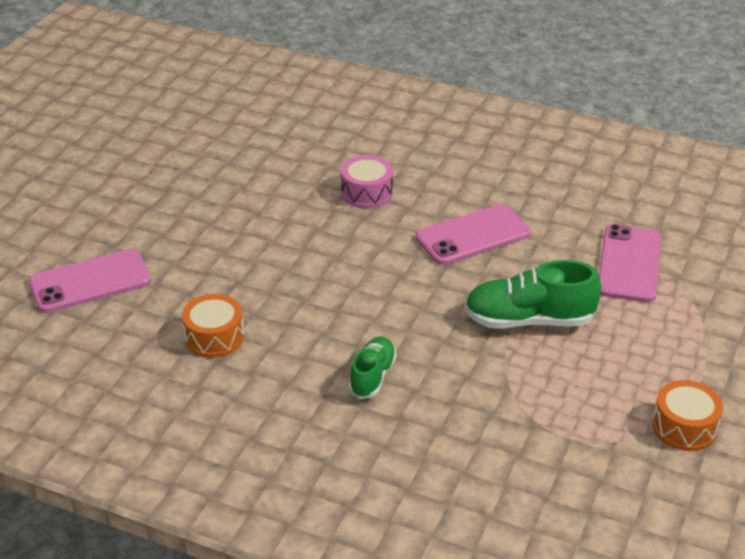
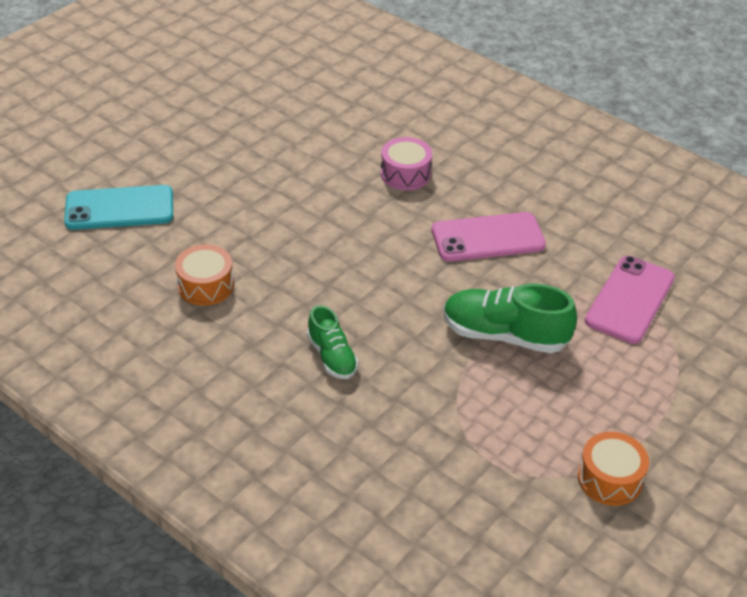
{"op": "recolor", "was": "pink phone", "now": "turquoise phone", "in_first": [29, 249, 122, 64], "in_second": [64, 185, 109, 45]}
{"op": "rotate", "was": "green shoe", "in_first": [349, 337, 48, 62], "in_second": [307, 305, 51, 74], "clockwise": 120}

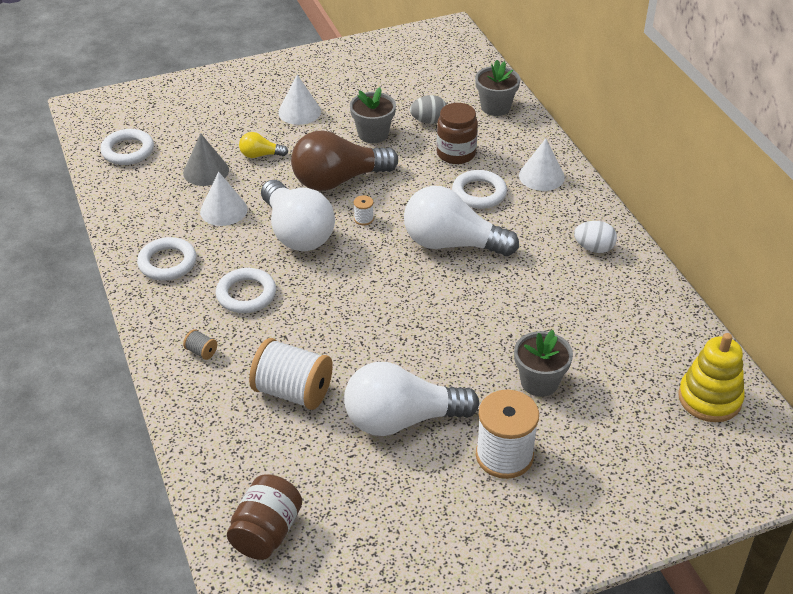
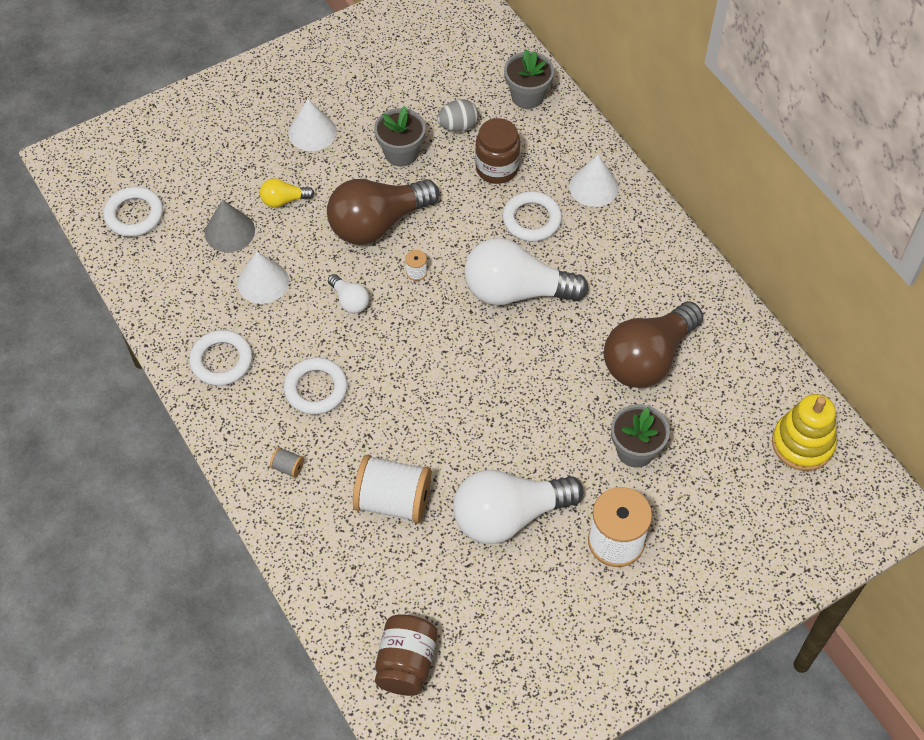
{"op": "resize", "was": "white light bulb", "in_first": [261, 180, 74, 71], "in_second": [328, 274, 41, 40], "ratio": 0.45}
{"op": "delete", "was": "white egg", "in_first": [574, 221, 43, 32]}
{"op": "insert", "now": "brown light bulb", "in_second": [604, 301, 99, 87]}

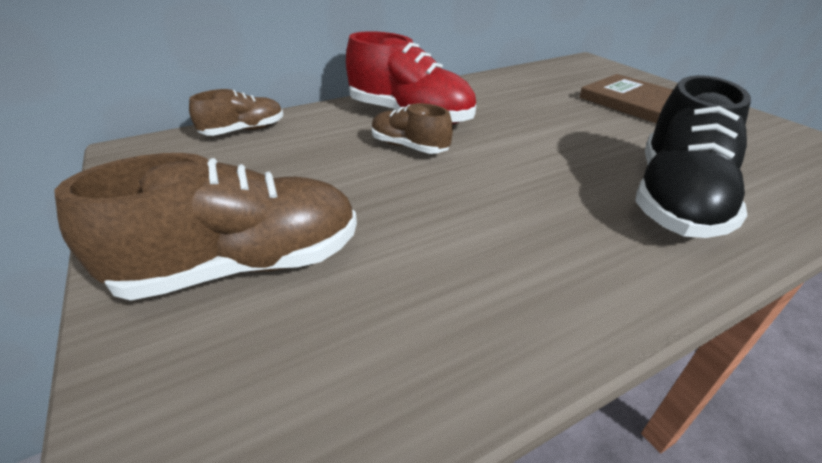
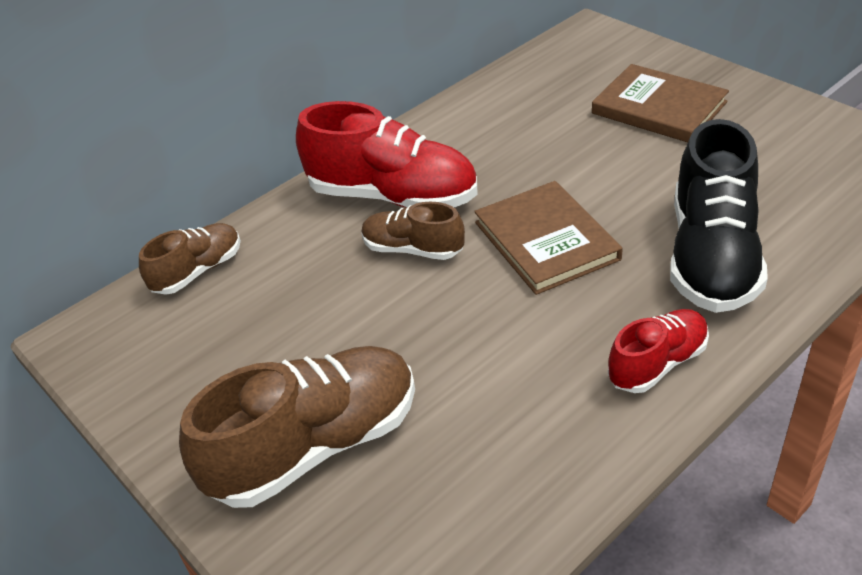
{"op": "insert", "now": "brown book", "in_second": [474, 181, 149, 114]}
{"op": "insert", "now": "red shoe", "in_second": [608, 309, 101, 84]}

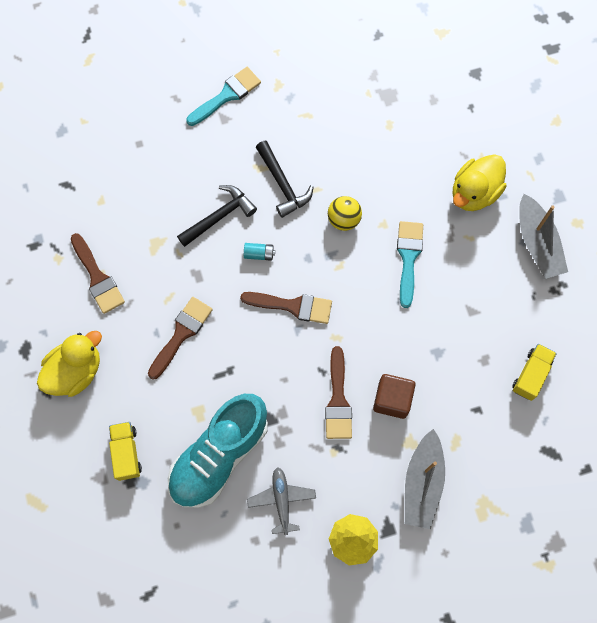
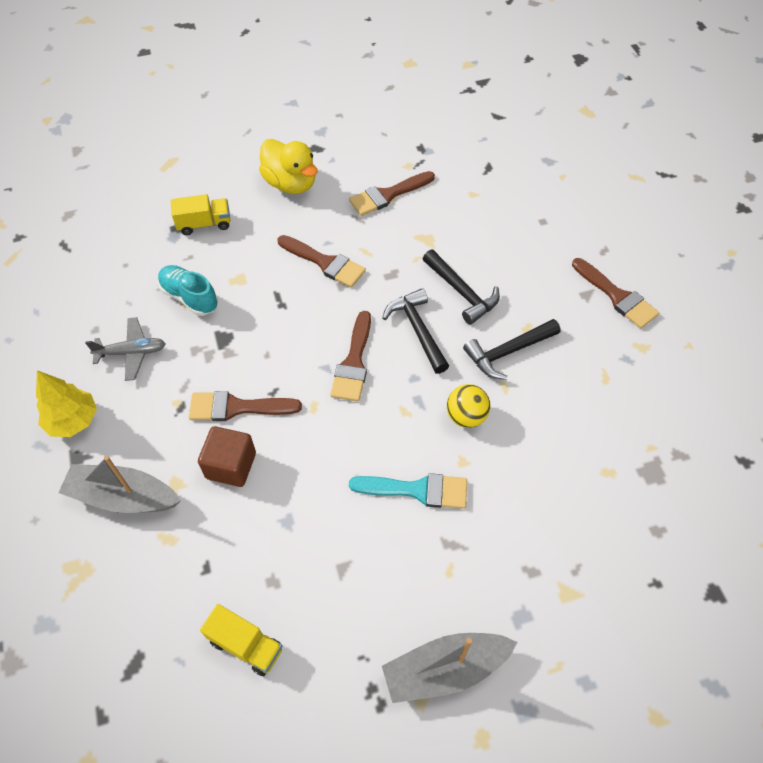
{"op": "resize", "was": "turquoise shoe", "in_first": [168, 394, 100, 114], "in_second": [158, 265, 60, 51], "ratio": 0.56}
{"op": "recolor", "was": "turquoise brush", "now": "brown brush", "in_first": [186, 67, 75, 59], "in_second": [572, 258, 87, 70]}
{"op": "replace", "was": "turquoise battery", "now": "black hammer", "in_first": [244, 243, 31, 18], "in_second": [382, 288, 67, 86]}
{"op": "delete", "was": "yellow duck", "in_first": [453, 154, 54, 57]}

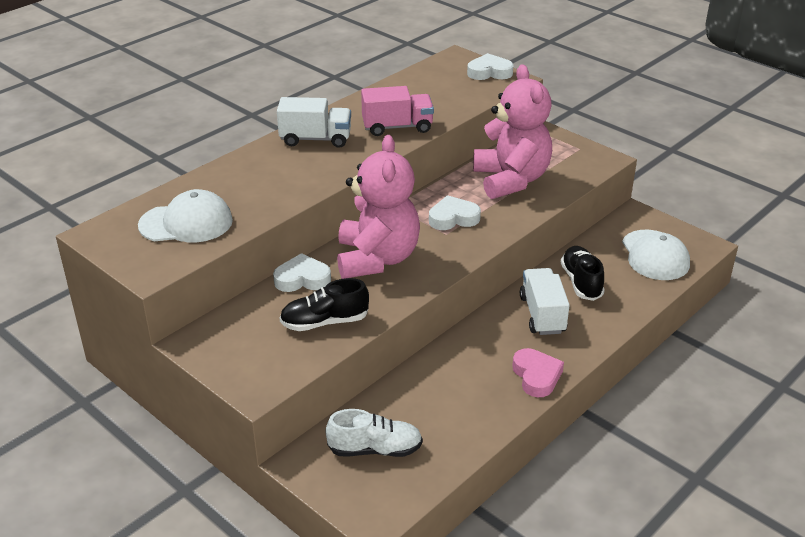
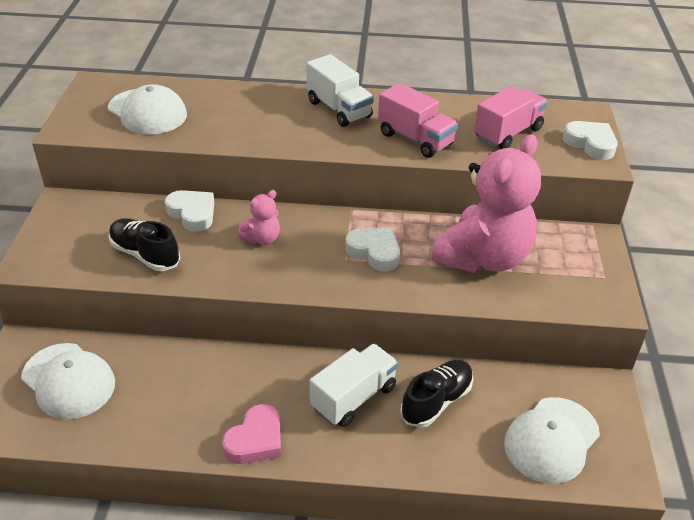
{"op": "replace", "was": "white shoe", "now": "white cap", "in_first": [326, 409, 97, 48], "in_second": [21, 343, 94, 76]}
{"op": "resize", "was": "pink teddy bear", "in_first": [337, 135, 83, 144], "in_second": [238, 190, 42, 55], "ratio": 0.44}
{"op": "insert", "now": "pink truck", "in_second": [474, 87, 74, 62]}

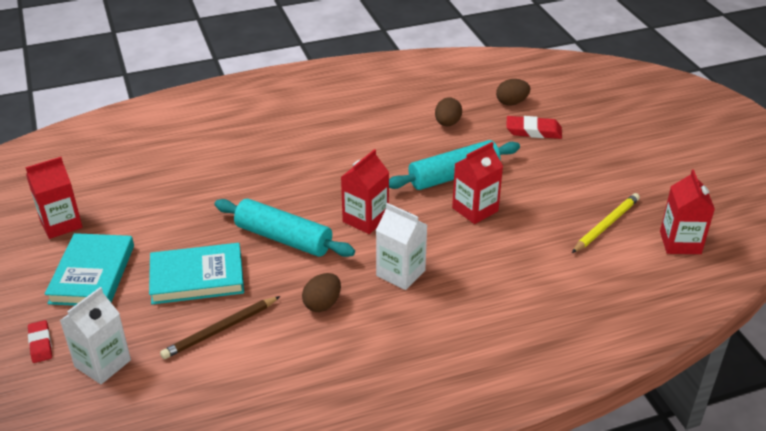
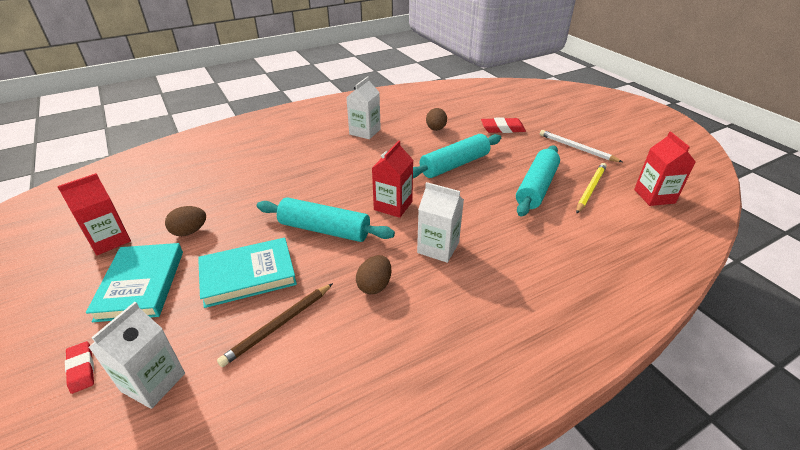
{"op": "delete", "was": "red carton", "in_first": [452, 142, 51, 82]}
{"op": "move", "was": "brown egg", "in_first": [496, 79, 34, 27], "in_second": [165, 206, 41, 30]}
{"op": "insert", "now": "white carton", "in_second": [346, 76, 35, 63]}
{"op": "insert", "now": "turquoise rolling pin", "in_second": [516, 145, 44, 72]}
{"op": "insert", "now": "white pencil", "in_second": [540, 130, 82, 32]}

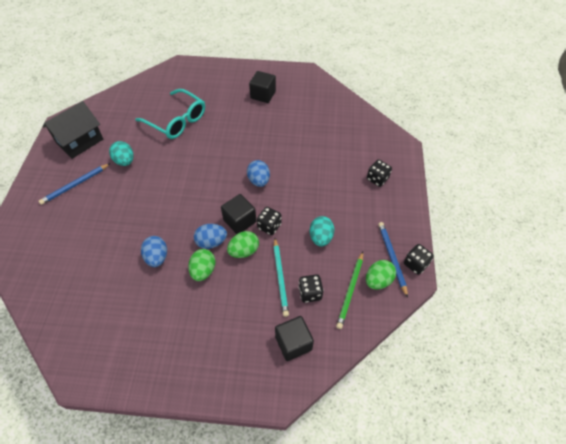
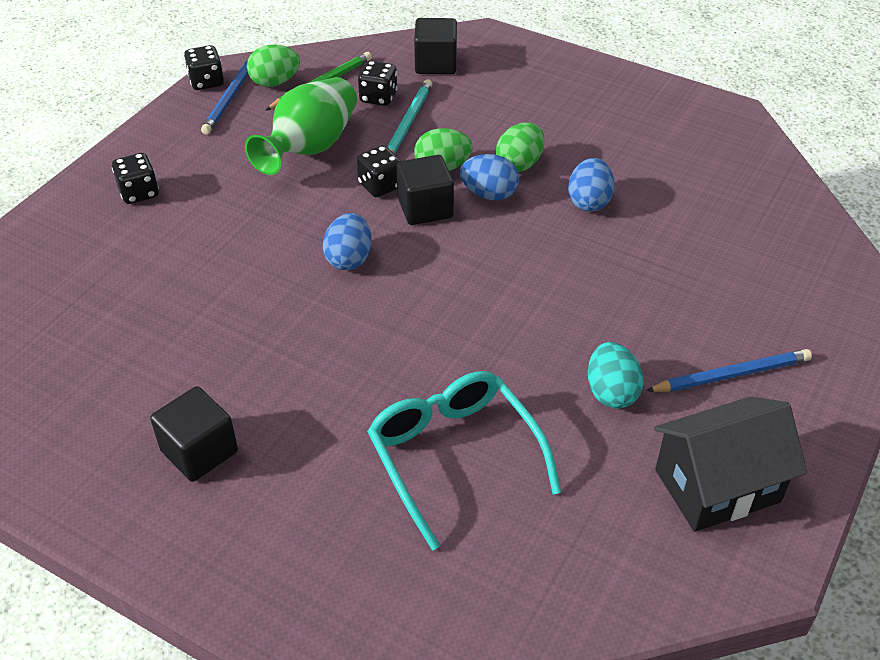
{"op": "replace", "was": "turquoise egg", "now": "green vase", "in_first": [310, 216, 24, 31], "in_second": [245, 77, 112, 98]}

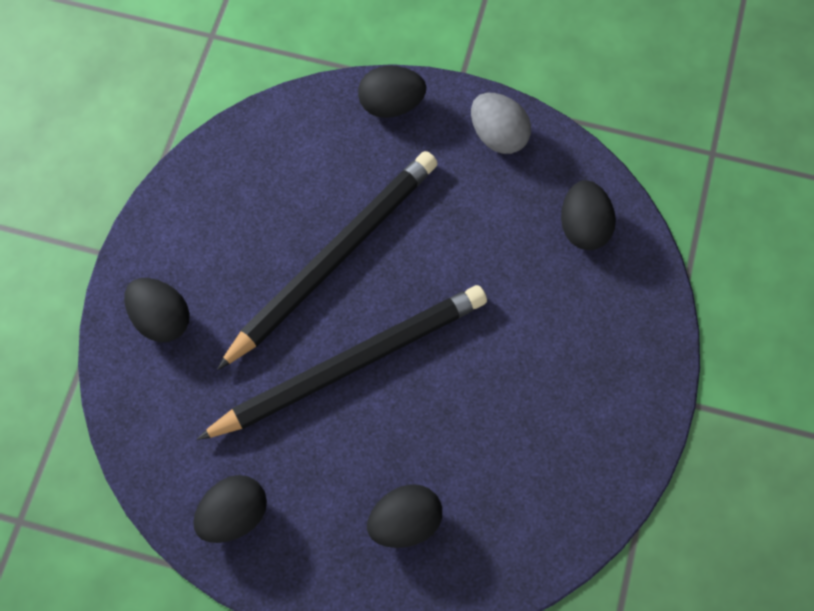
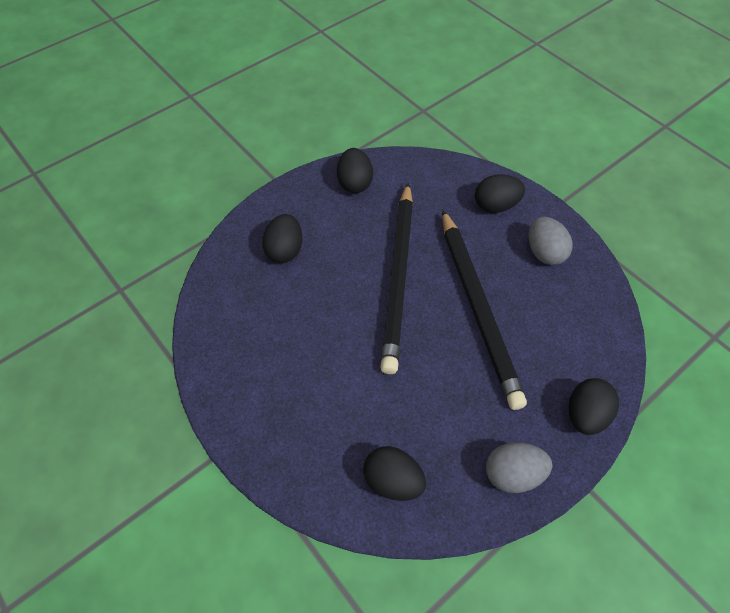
{"op": "insert", "now": "grey egg", "in_second": [529, 216, 44, 49]}

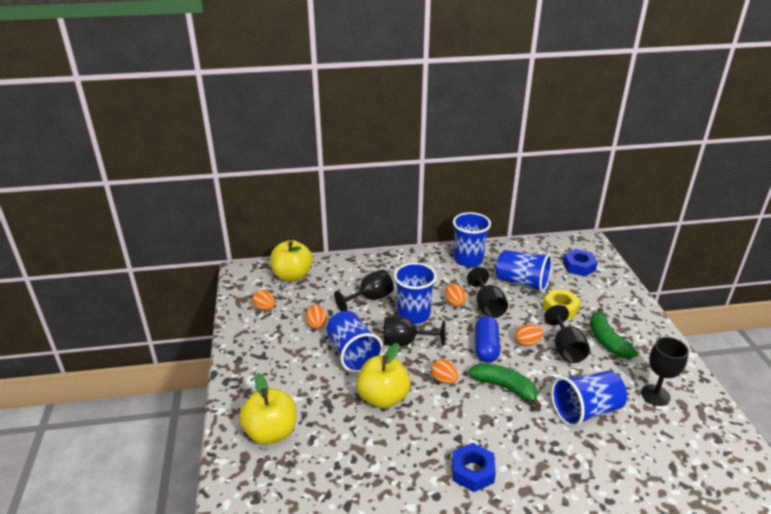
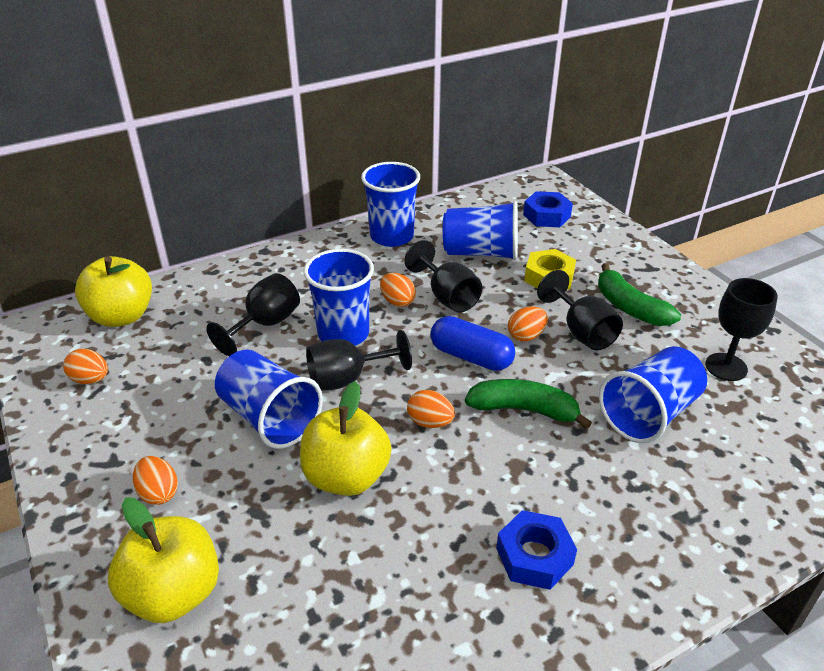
{"op": "move", "was": "orange egg", "in_first": [306, 304, 21, 25], "in_second": [133, 456, 45, 49]}
{"op": "rotate", "was": "blue capsule", "in_first": [475, 316, 25, 47], "in_second": [431, 316, 84, 55], "clockwise": -45}

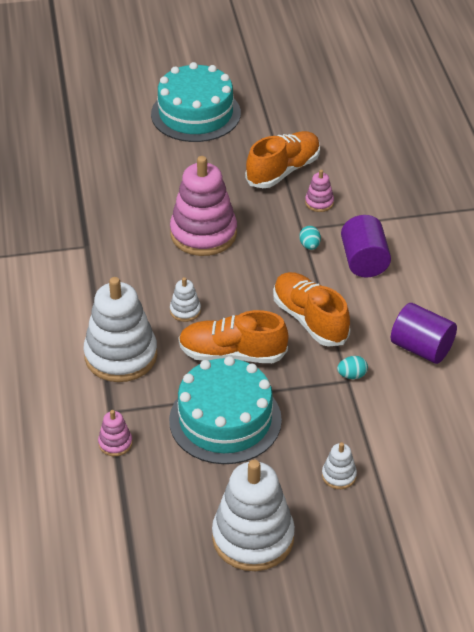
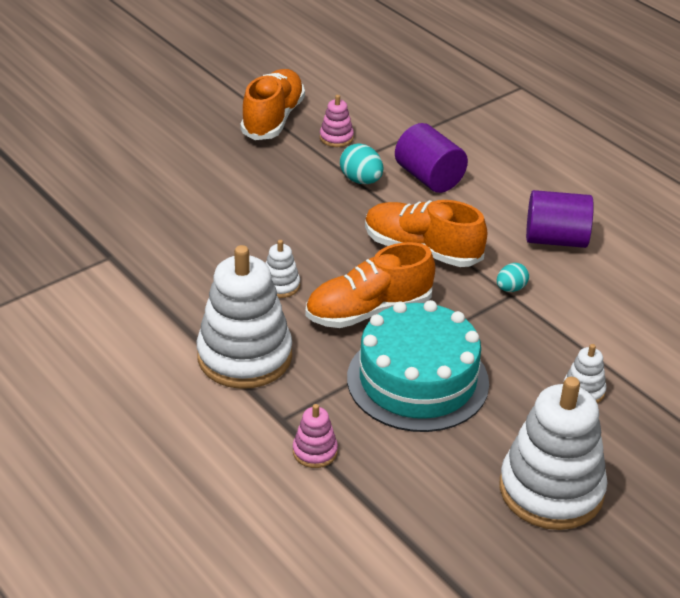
{"op": "delete", "was": "turquoise cake", "in_first": [151, 62, 90, 80]}
{"op": "delete", "was": "pink stacking toy", "in_first": [170, 156, 67, 100]}
{"op": "resize", "was": "turquoise egg", "in_first": [299, 226, 22, 24], "in_second": [340, 143, 43, 41], "ratio": 1.51}

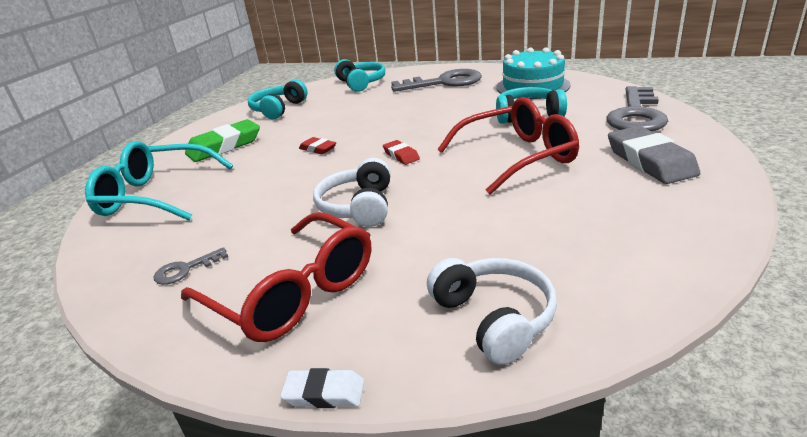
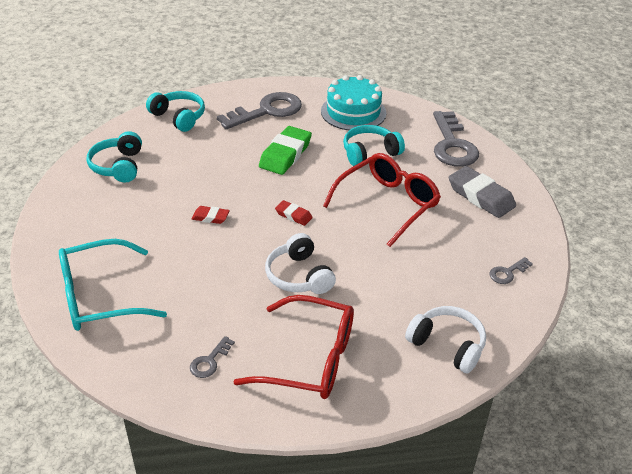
{"op": "move", "was": "green eraser", "in_first": [185, 119, 75, 43], "in_second": [259, 126, 53, 49]}
{"op": "delete", "was": "white eraser", "in_first": [280, 368, 84, 40]}
{"op": "insert", "now": "grey key", "in_second": [489, 257, 44, 27]}

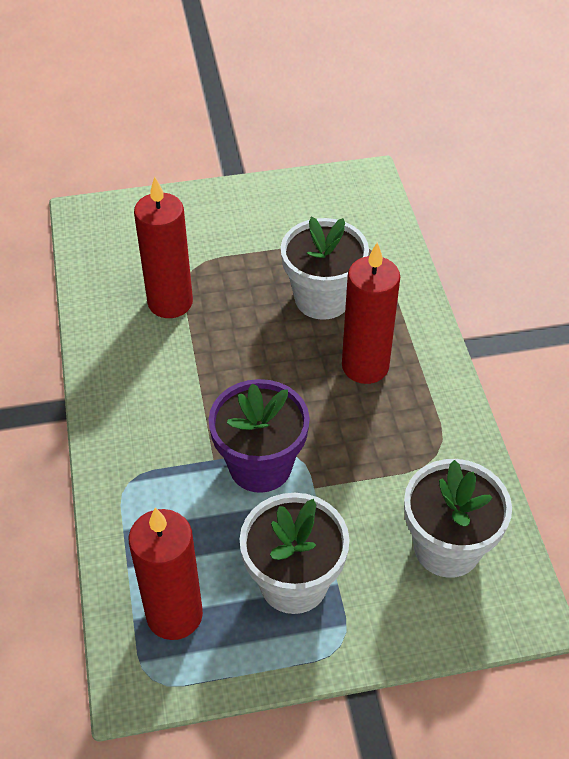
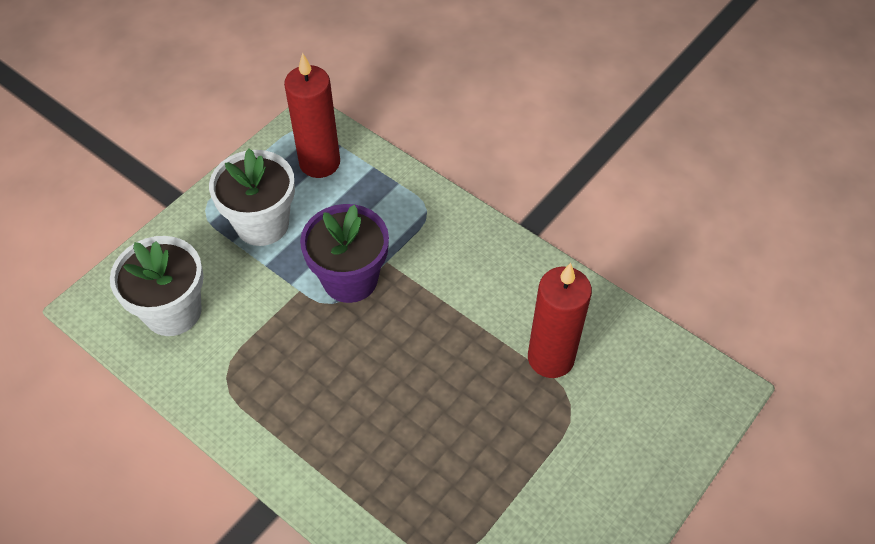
{"op": "delete", "was": "white flower pot", "in_first": [281, 217, 88, 103]}
{"op": "delete", "was": "red candle", "in_first": [342, 242, 58, 142]}

